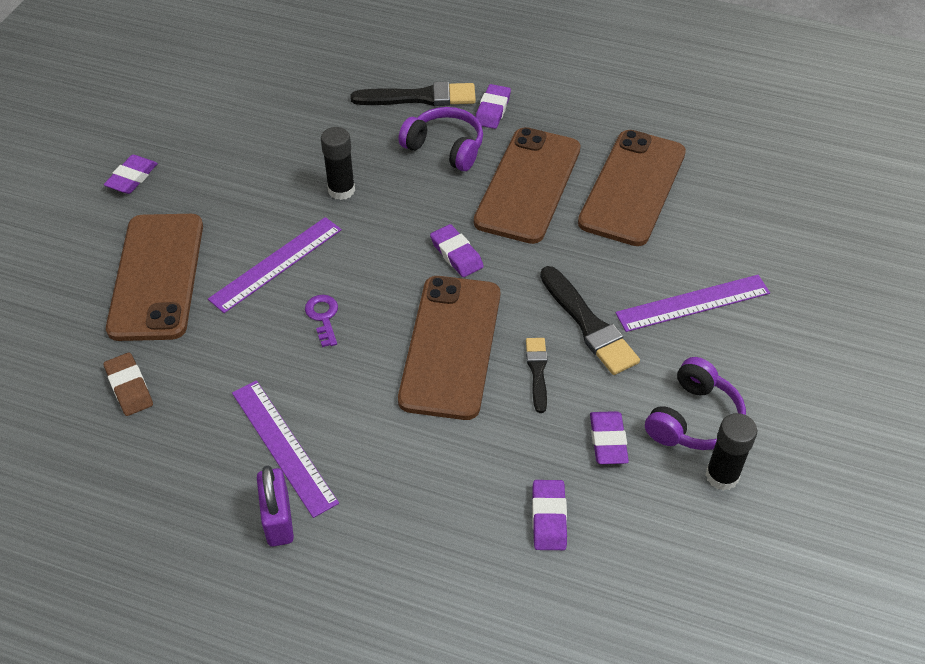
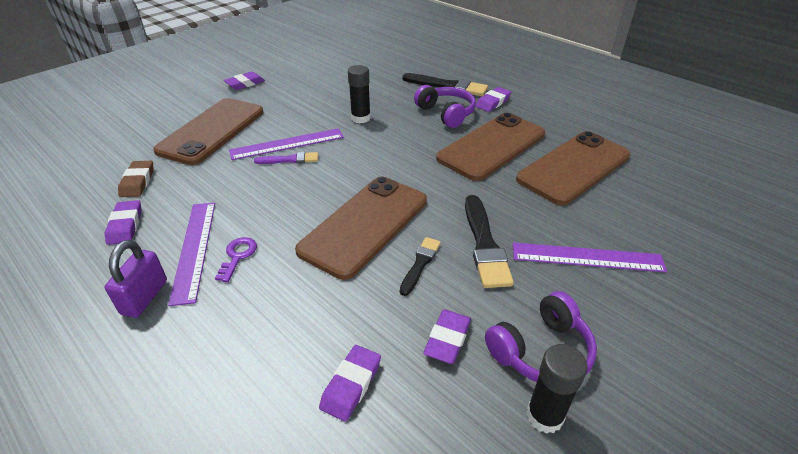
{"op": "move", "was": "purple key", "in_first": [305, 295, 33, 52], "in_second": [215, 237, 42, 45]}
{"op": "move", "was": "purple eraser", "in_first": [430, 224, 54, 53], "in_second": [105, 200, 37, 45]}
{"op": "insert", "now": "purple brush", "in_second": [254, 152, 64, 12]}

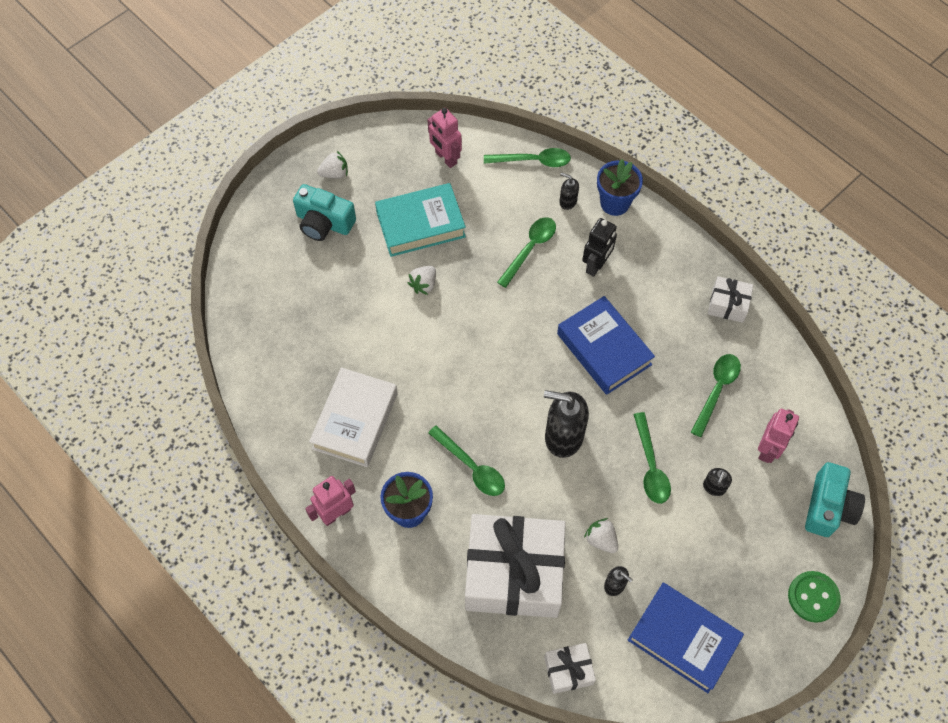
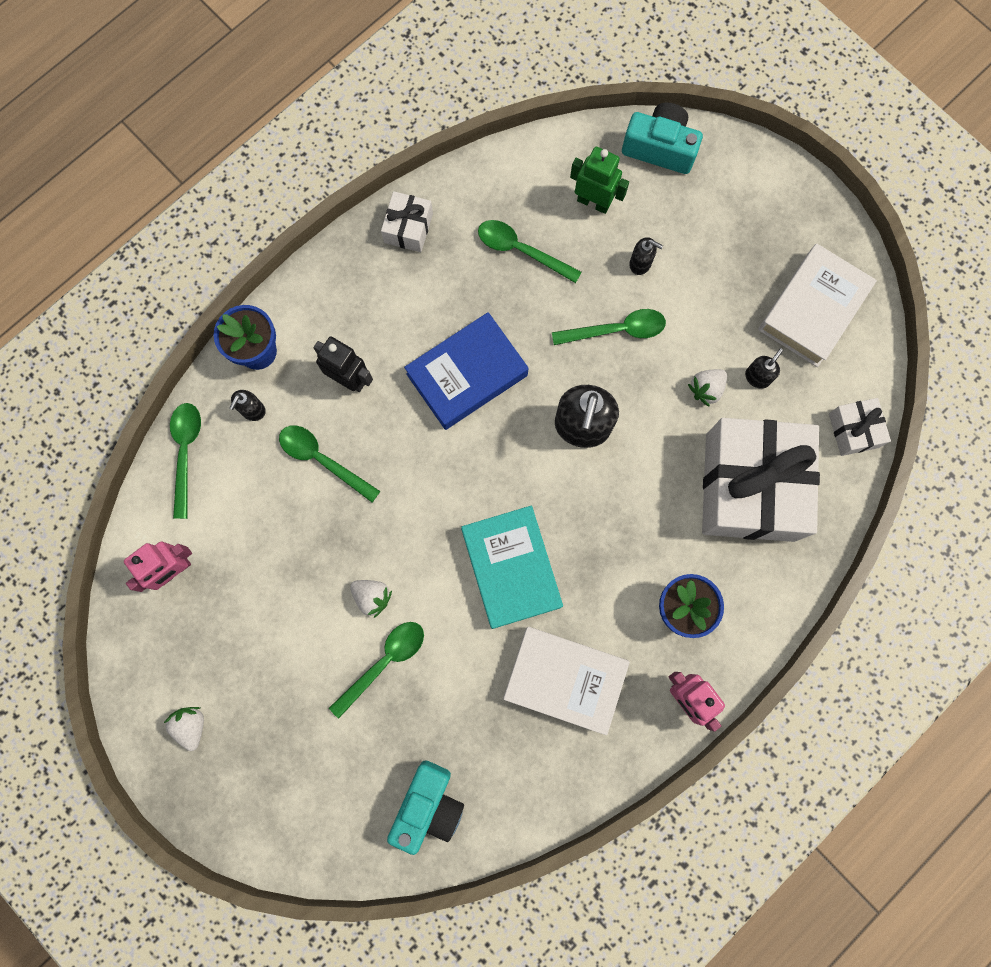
{"op": "move", "was": "turquoise camera", "in_first": [293, 184, 63, 57], "in_second": [387, 760, 77, 95]}
{"op": "move", "was": "turquoise book", "in_first": [375, 183, 91, 74], "in_second": [461, 506, 102, 123]}
{"op": "move", "was": "green spoon", "in_first": [428, 425, 77, 71], "in_second": [329, 622, 95, 96]}
{"op": "recolor", "was": "blue book", "now": "white book", "in_first": [628, 583, 116, 110], "in_second": [758, 244, 119, 123]}
{"op": "recolor", "was": "pink robot", "now": "green robot", "in_first": [758, 409, 41, 54], "in_second": [570, 147, 59, 67]}
{"op": "delete", "was": "green button", "in_first": [788, 571, 53, 52]}

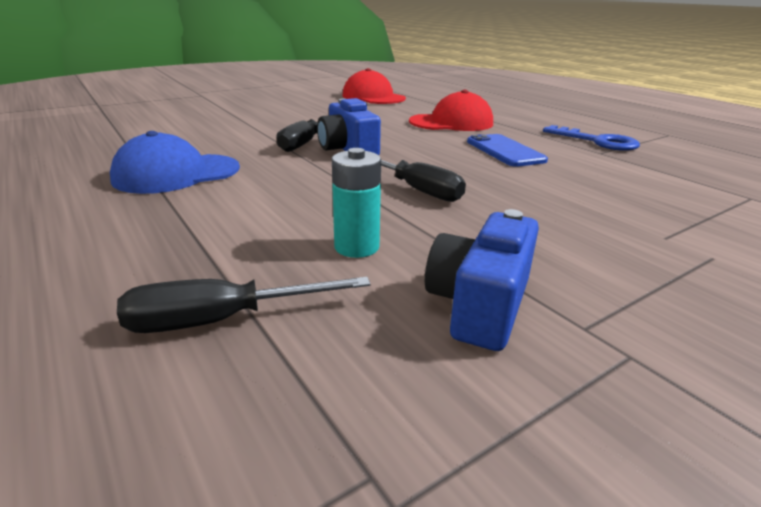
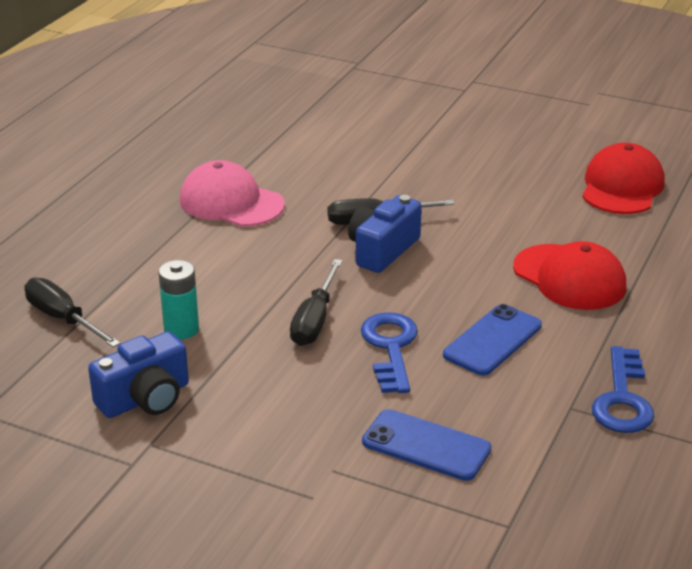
{"op": "recolor", "was": "blue cap", "now": "pink cap", "in_first": [110, 131, 130, 63], "in_second": [180, 160, 105, 67]}
{"op": "rotate", "was": "blue camera", "in_first": [425, 209, 114, 142], "in_second": [88, 331, 101, 87], "clockwise": 150}
{"op": "insert", "now": "blue key", "in_second": [361, 313, 57, 80]}
{"op": "insert", "now": "blue phone", "in_second": [362, 409, 129, 72]}

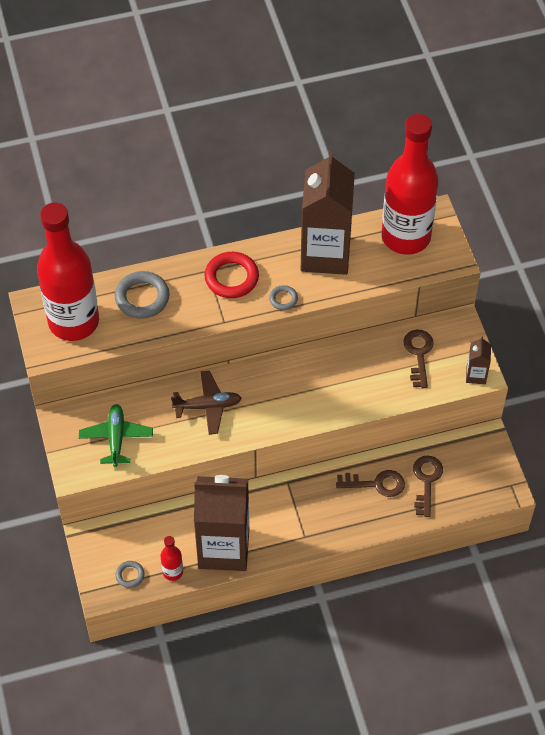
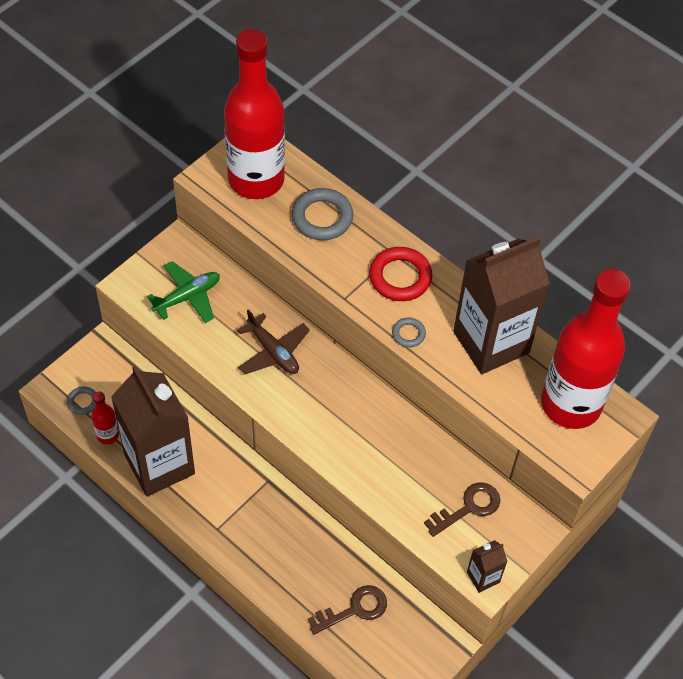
{"op": "delete", "was": "brown key", "in_first": [336, 470, 69, 27]}

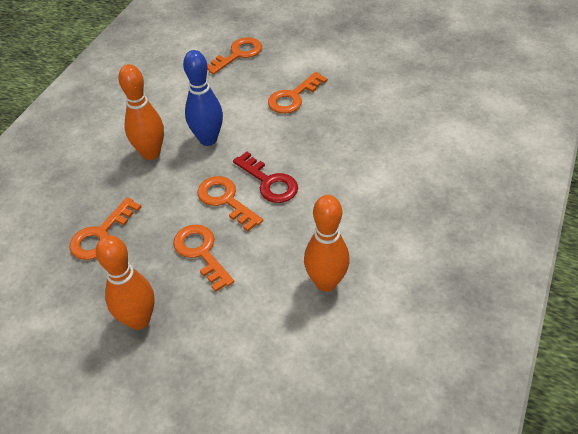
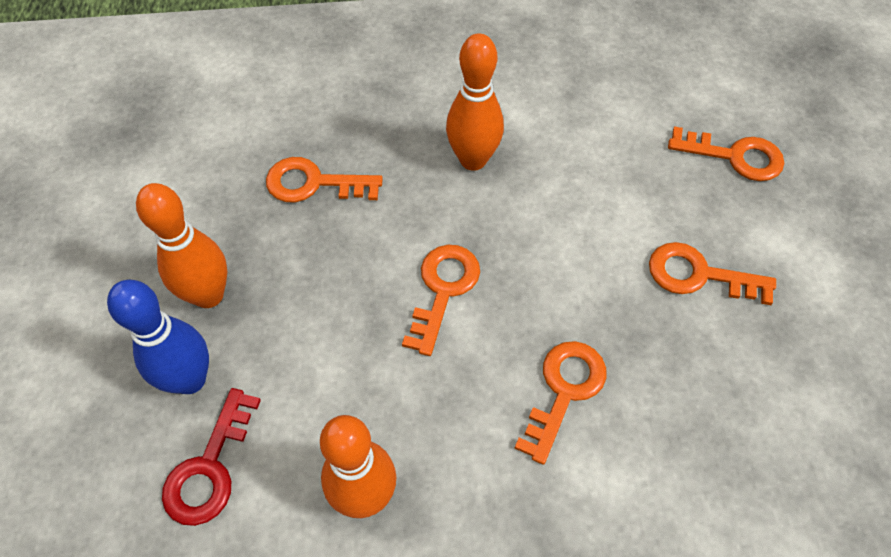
{"op": "move", "was": "orange key", "in_first": [173, 224, 61, 68], "in_second": [514, 341, 93, 124]}
{"op": "move", "was": "blue bowling pin", "in_first": [183, 50, 40, 96], "in_second": [107, 280, 102, 114]}
{"op": "move", "was": "red key", "in_first": [233, 151, 65, 52], "in_second": [162, 388, 99, 138]}

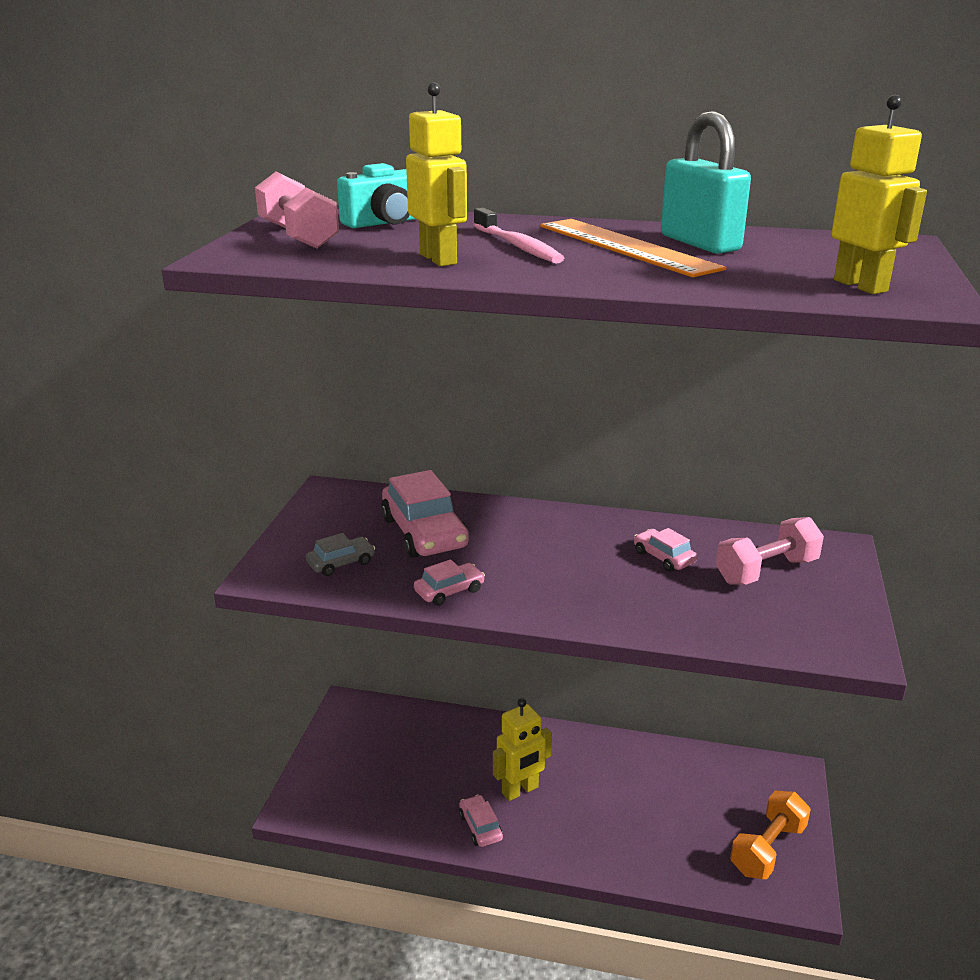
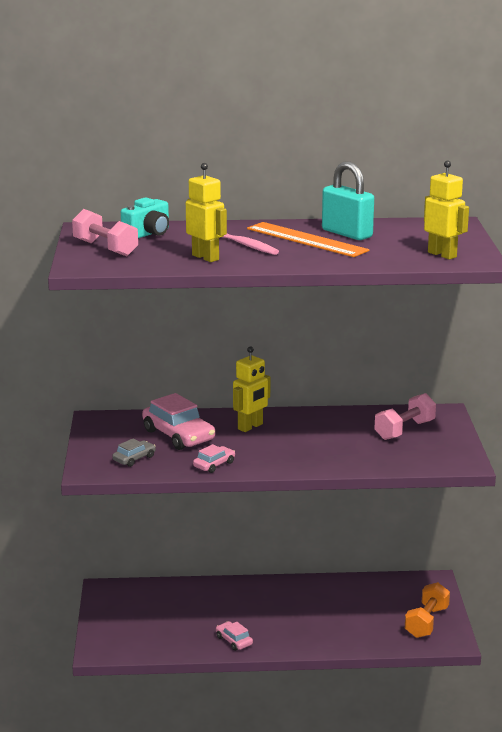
{"op": "move", "was": "yellow robot", "in_first": [493, 698, 59, 103], "in_second": [233, 346, 37, 86]}
{"op": "delete", "was": "pink car", "in_first": [634, 528, 63, 44]}

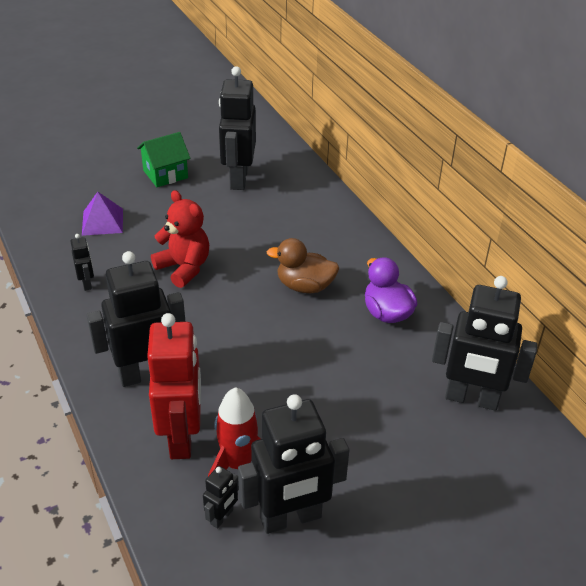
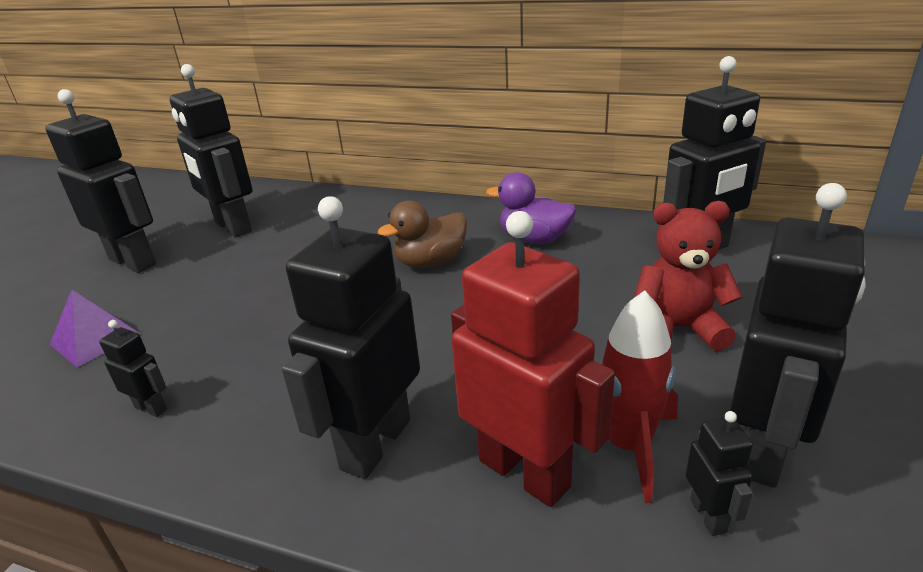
{"op": "replace", "was": "green house", "now": "black robot", "in_first": [137, 132, 53, 55], "in_second": [45, 89, 111, 184]}
{"op": "move", "was": "red teddy bear", "in_first": [151, 190, 58, 98], "in_second": [634, 201, 109, 150]}

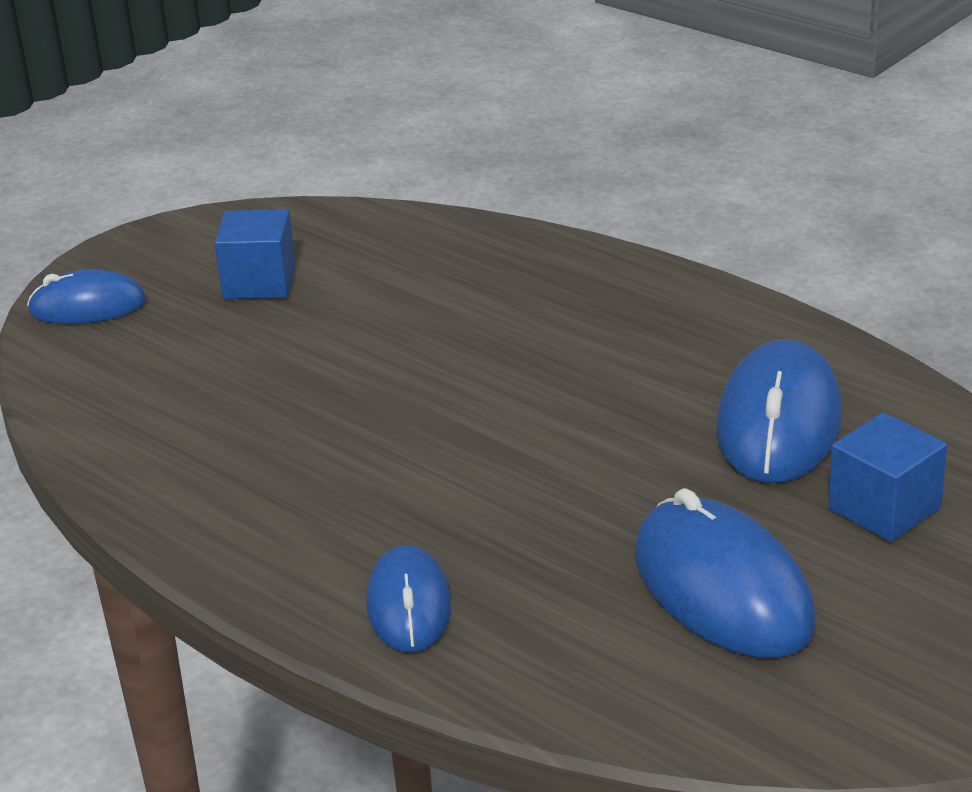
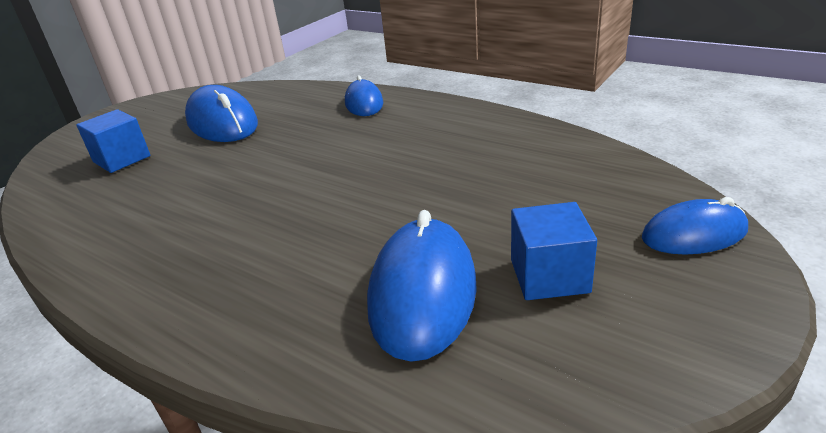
{"op": "move", "was": "blue mouse", "in_first": [716, 339, 126, 144], "in_second": [367, 210, 110, 152]}

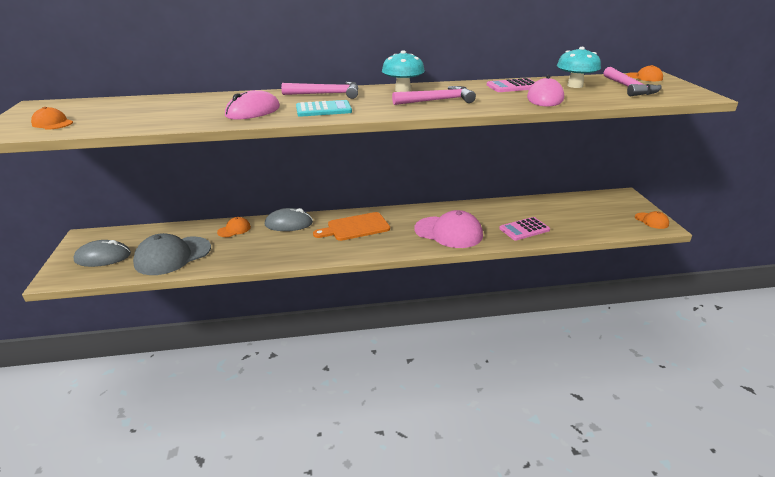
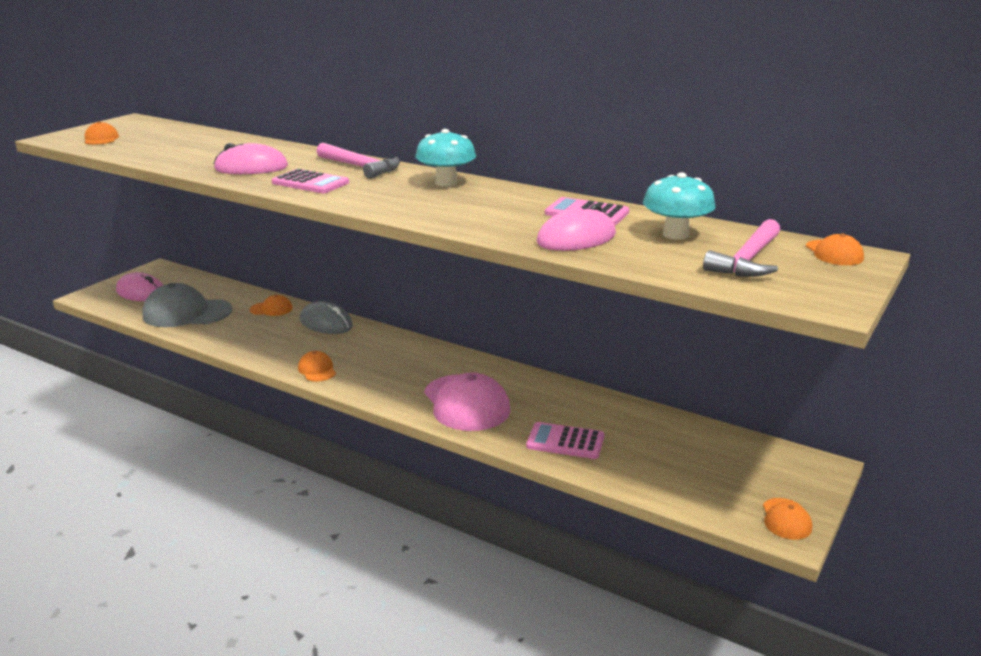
{"op": "recolor", "was": "grey mouse", "now": "pink mouse", "in_first": [73, 240, 58, 27], "in_second": [116, 272, 47, 29]}
{"op": "recolor", "was": "turquoise calculator", "now": "pink calculator", "in_first": [296, 100, 56, 17], "in_second": [272, 169, 77, 24]}
{"op": "delete", "was": "orange cutting board", "in_first": [313, 212, 77, 29]}
{"op": "delete", "was": "pink hammer", "in_first": [392, 86, 84, 19]}
{"op": "insert", "now": "orange cap", "in_second": [298, 351, 38, 30]}

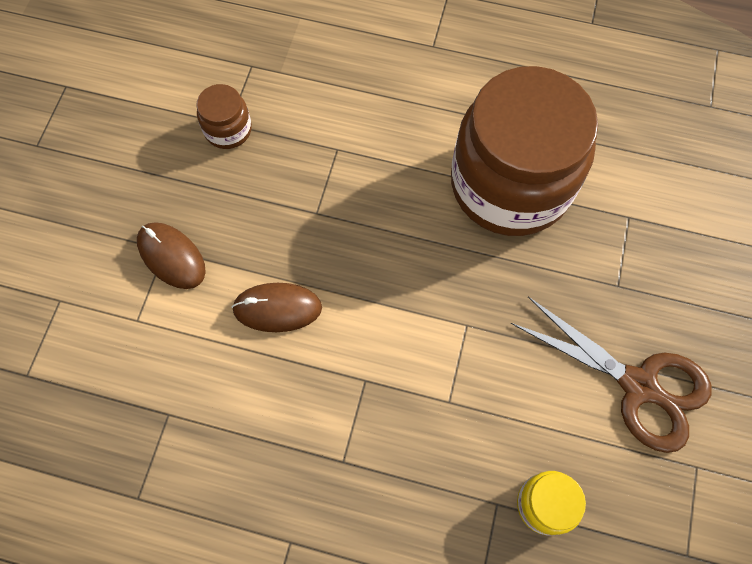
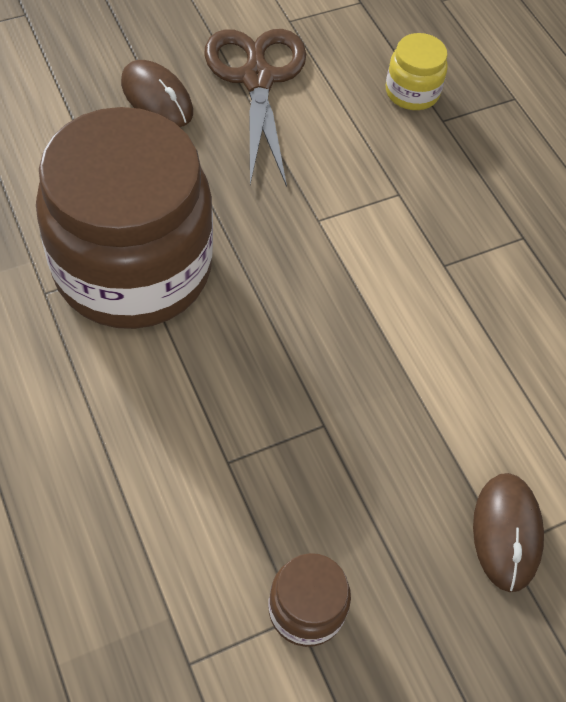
{"op": "move", "was": "brown mouse", "in_first": [232, 283, 90, 49], "in_second": [121, 60, 72, 67]}

